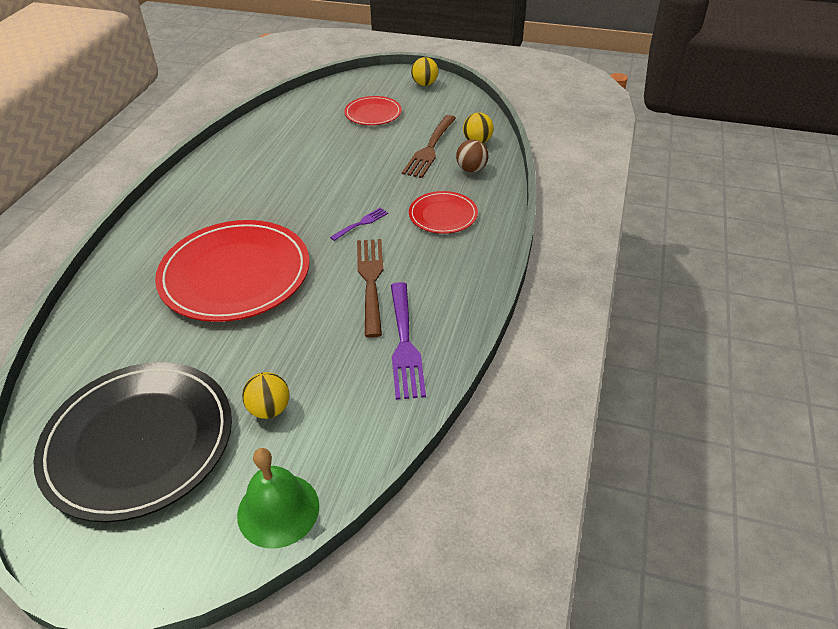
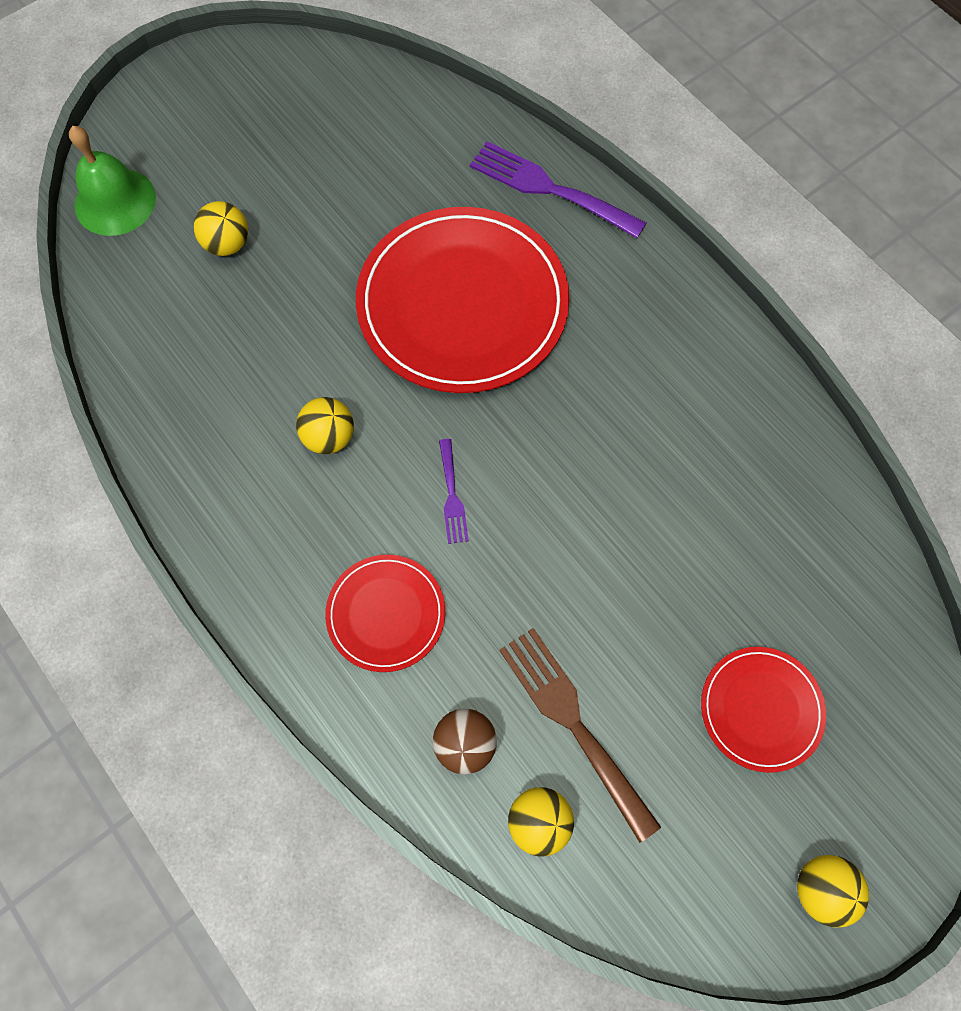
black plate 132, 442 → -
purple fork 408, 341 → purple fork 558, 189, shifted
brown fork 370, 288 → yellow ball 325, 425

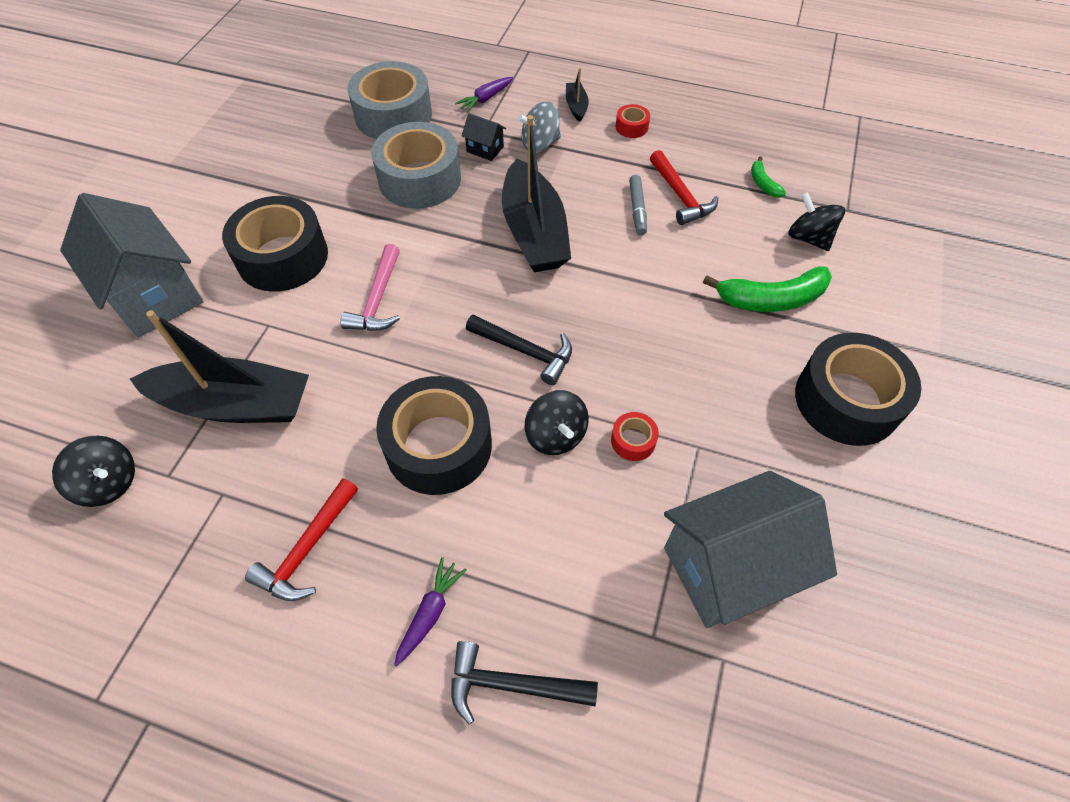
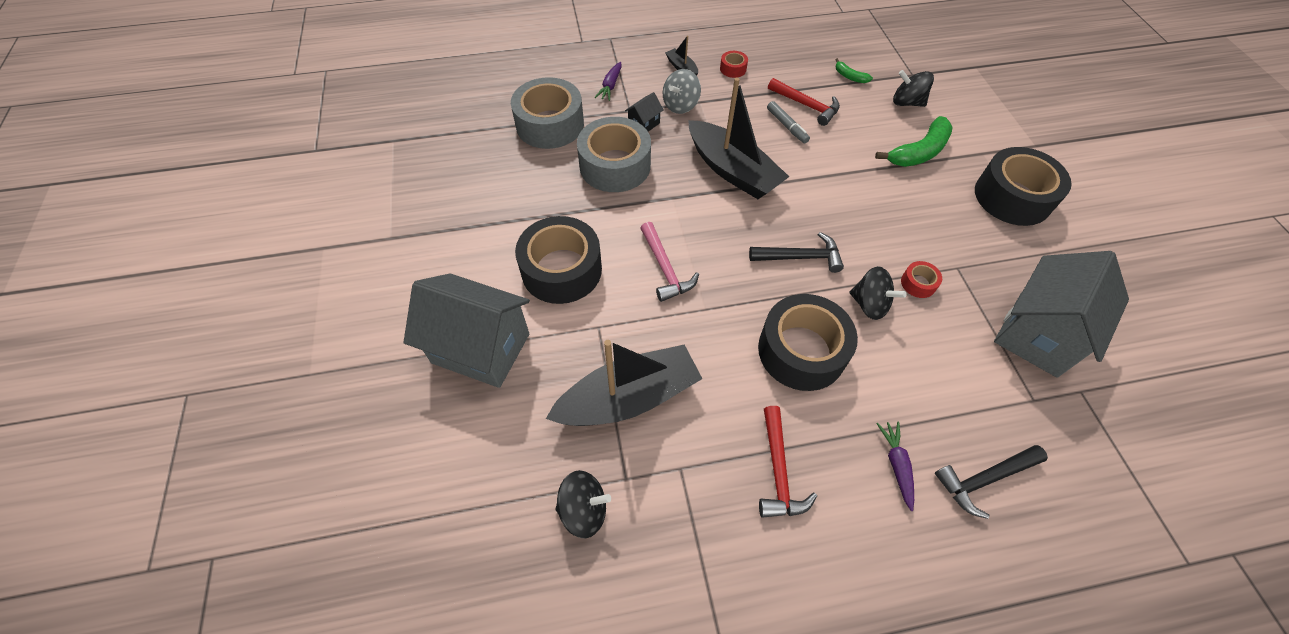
black house 484, 137 → black house 644, 112, 45 degrees counterclockwise

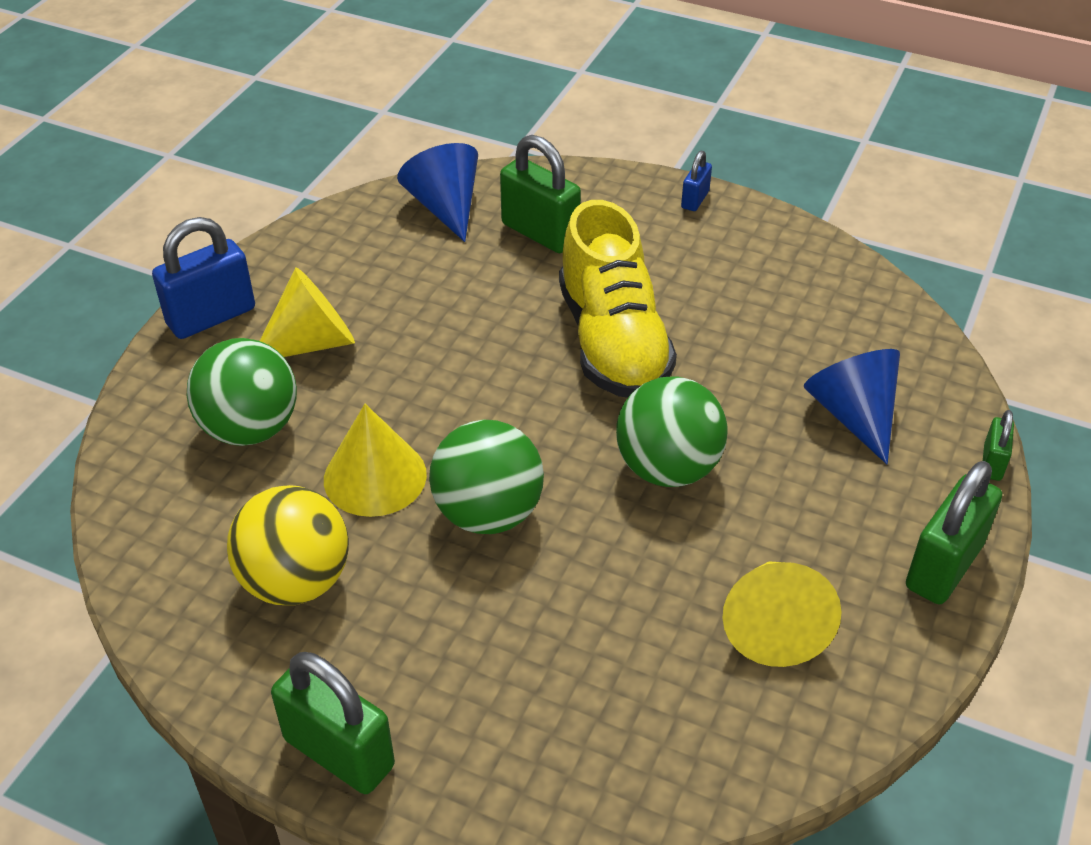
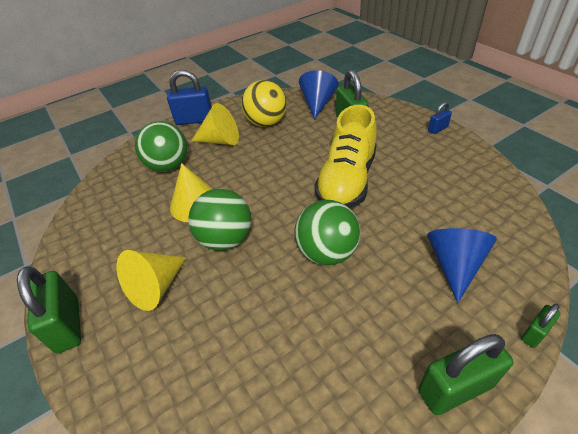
yellow ball 288, 545 → yellow ball 264, 103, shifted
yellow cone 782, 614 → yellow cone 152, 280, shifted

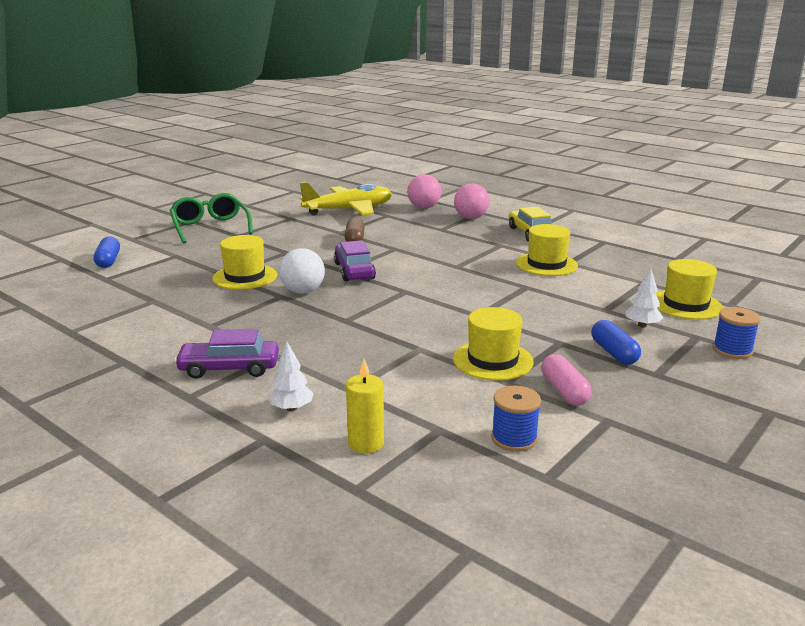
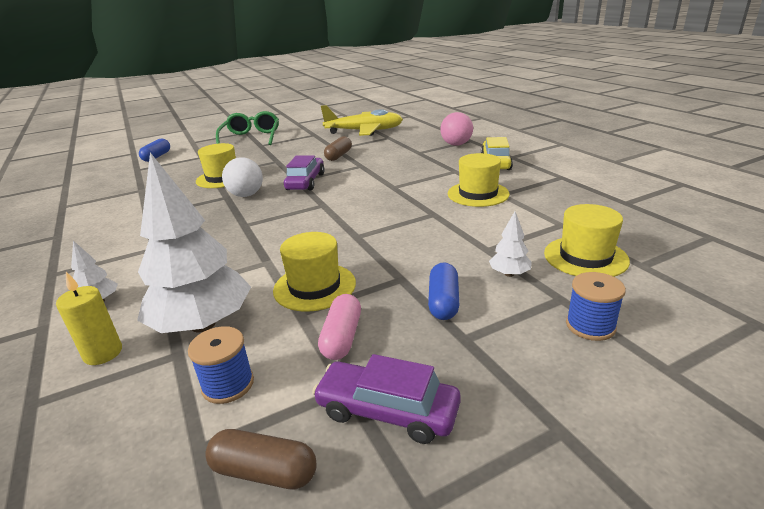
pink ball 424, 191 → -
- → white tree 194, 243
- → brown capsule 261, 459
purple car 226, 354 → purple car 386, 399, shifted

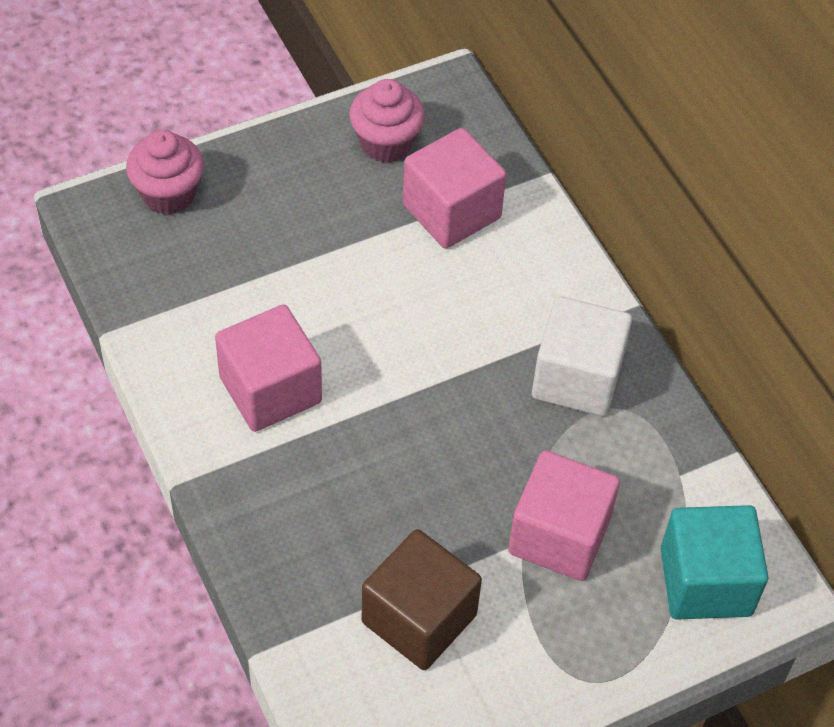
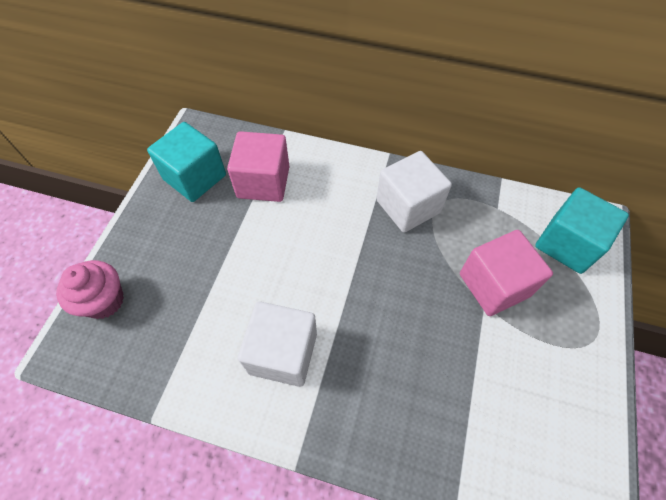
brown cube 422, 599 → -
pink cupcake 387, 121 → turquoise cube 186, 162
pink cube 268, 368 → white cube 277, 344

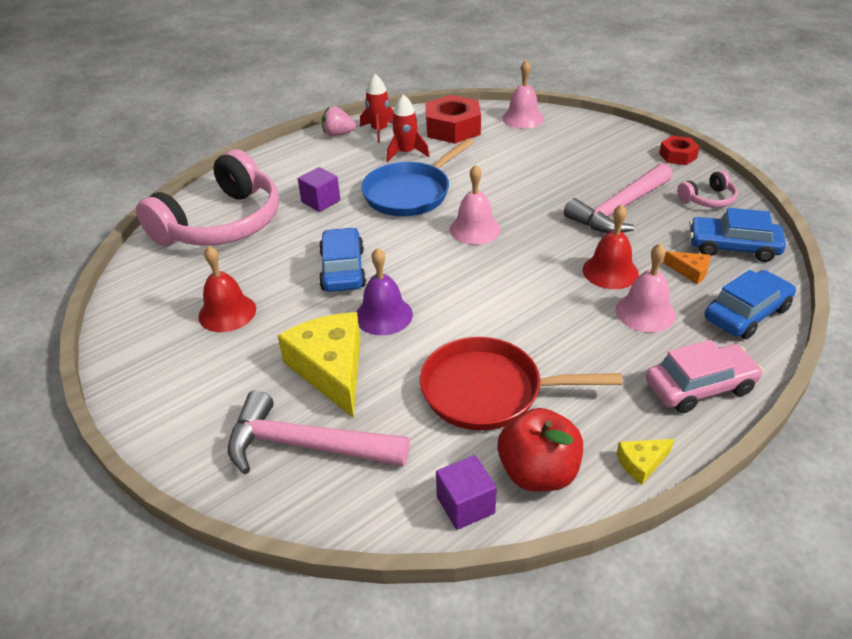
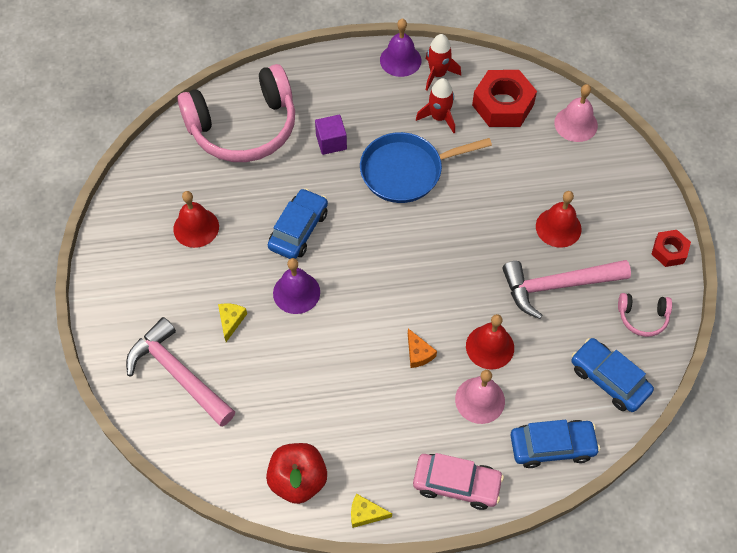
red pan 521, 383 → -
purple cube 466, 492 → -
pink bell 475, 205 → -
- → red bell 558, 219
orange cheese 687, 267 → orange cheese 422, 348, shifted
pink strawberry 339, 121 → purple bell 400, 48
yellow cheese 319, 365 → yellow cheese 232, 323, x0.45

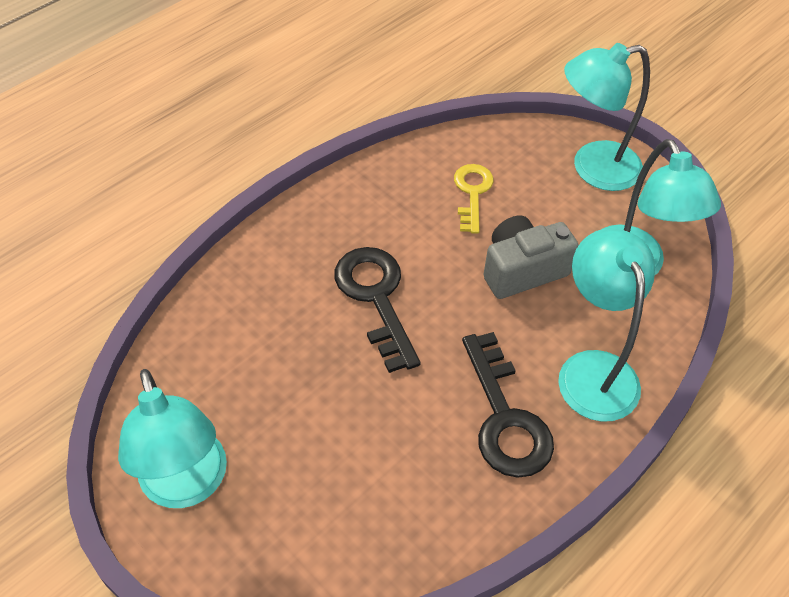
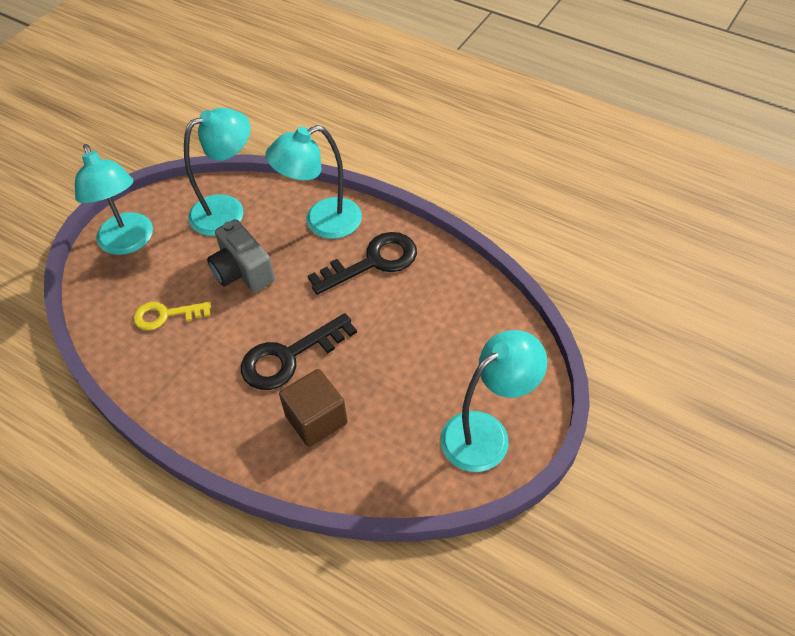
- → brown cube 313, 408

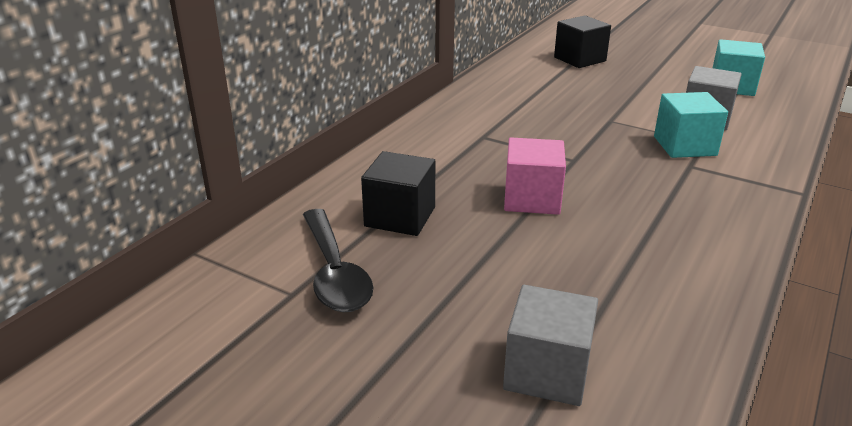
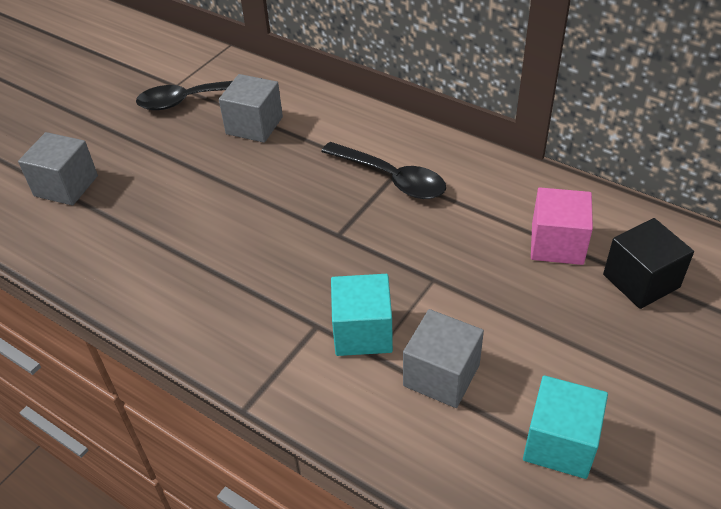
- → black spoon 383, 170
pink cube 535, 176 → pink cube 562, 226, shifted
black cube 398, 193 → grey cube 251, 108

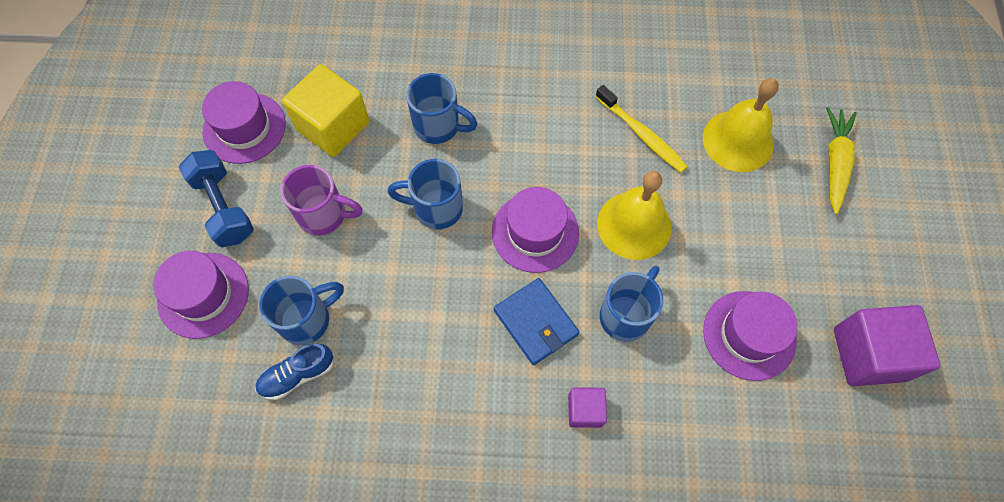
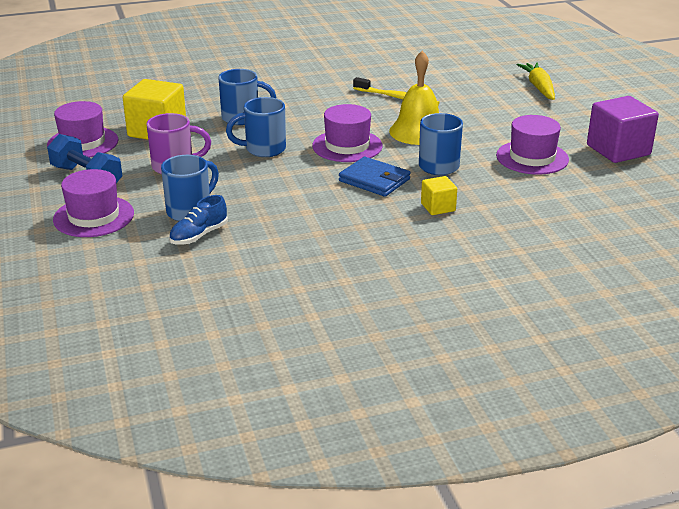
yellow bell 741, 125 → -
purple cube 587, 407 → yellow cube 439, 195

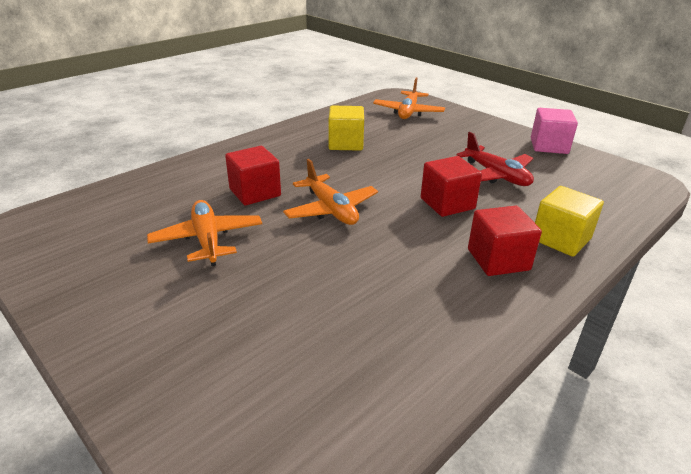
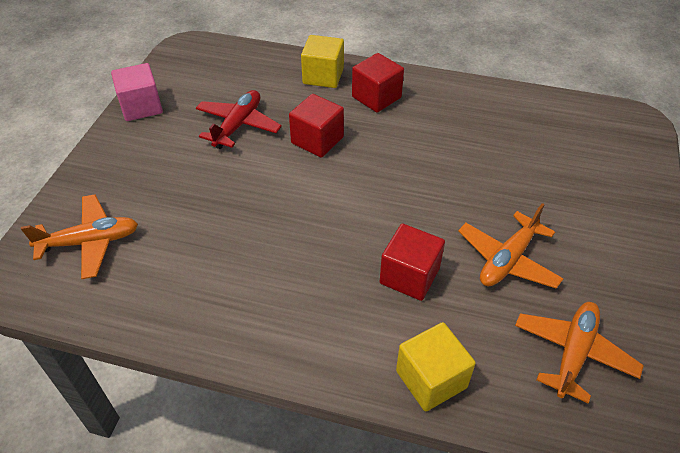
orange plane 330, 192 → orange plane 579, 352, shifted
yellow cube 346, 128 → yellow cube 436, 367, shifted

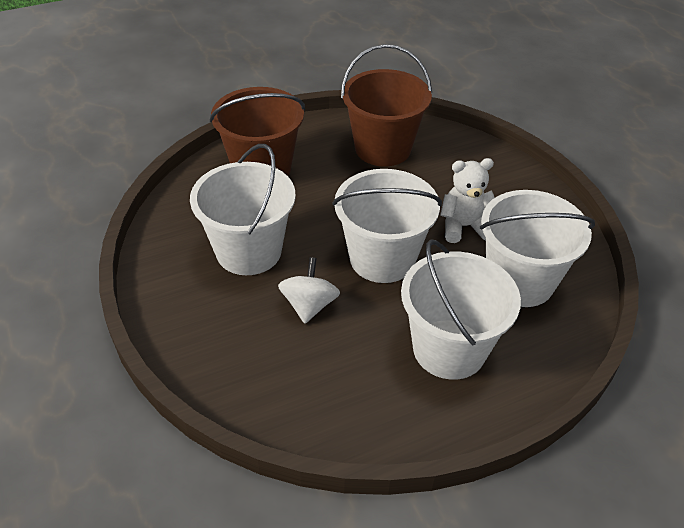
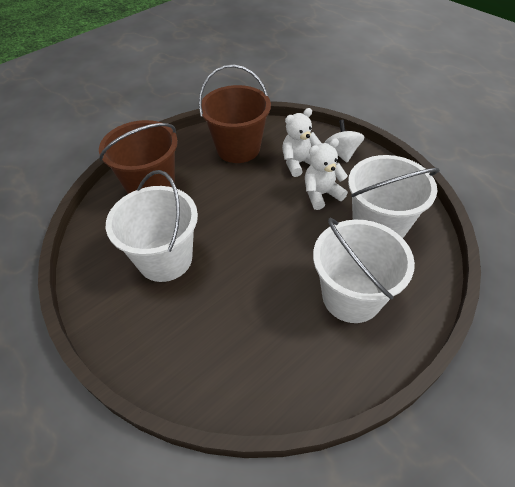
white bucket 387, 226 → -
- → white teddy bear 301, 142
white spinning top 309, 290 → white spinning top 345, 141, shifted

